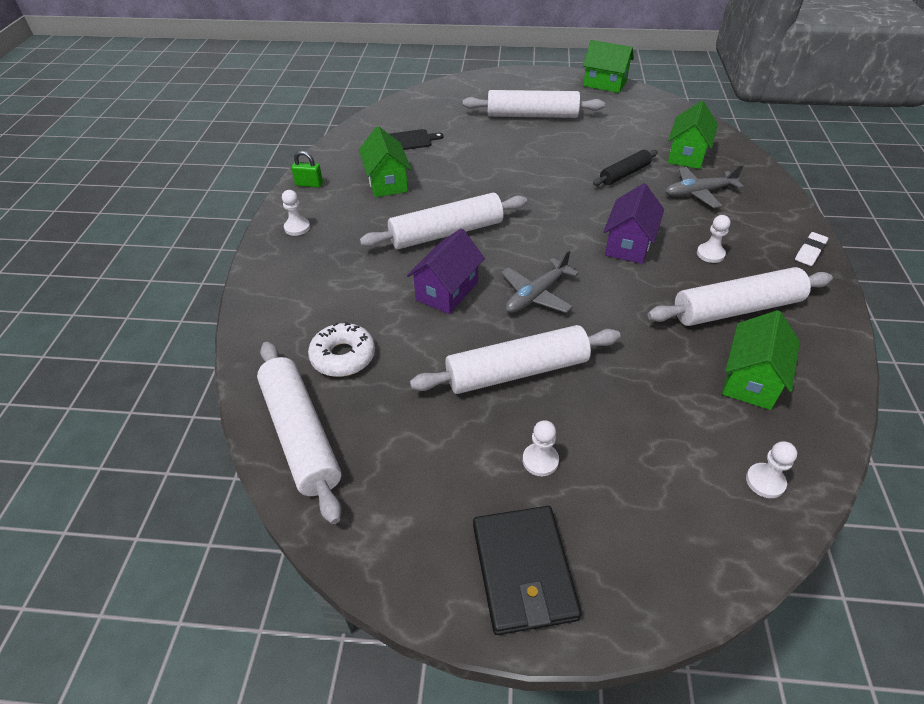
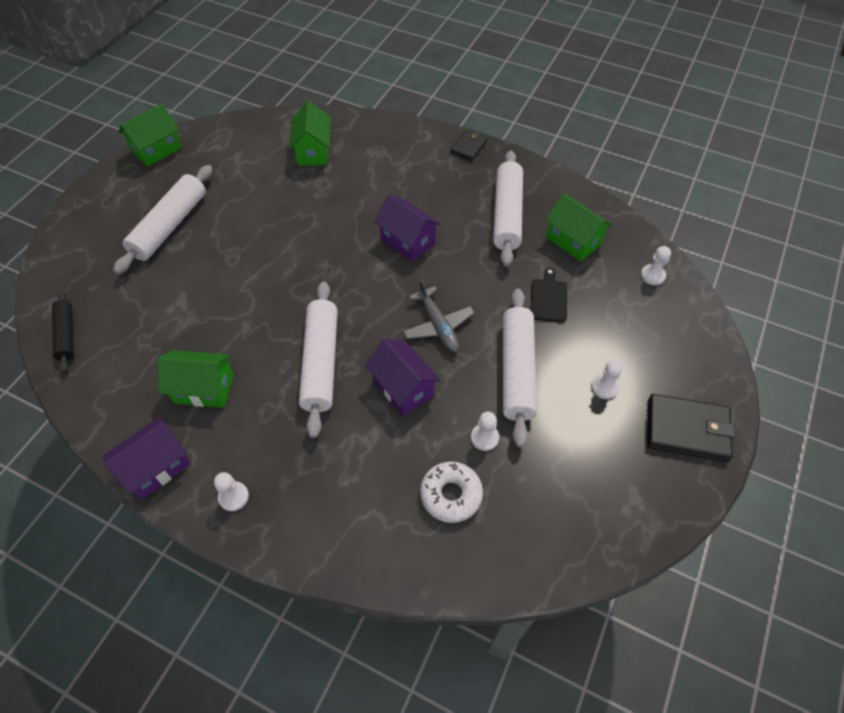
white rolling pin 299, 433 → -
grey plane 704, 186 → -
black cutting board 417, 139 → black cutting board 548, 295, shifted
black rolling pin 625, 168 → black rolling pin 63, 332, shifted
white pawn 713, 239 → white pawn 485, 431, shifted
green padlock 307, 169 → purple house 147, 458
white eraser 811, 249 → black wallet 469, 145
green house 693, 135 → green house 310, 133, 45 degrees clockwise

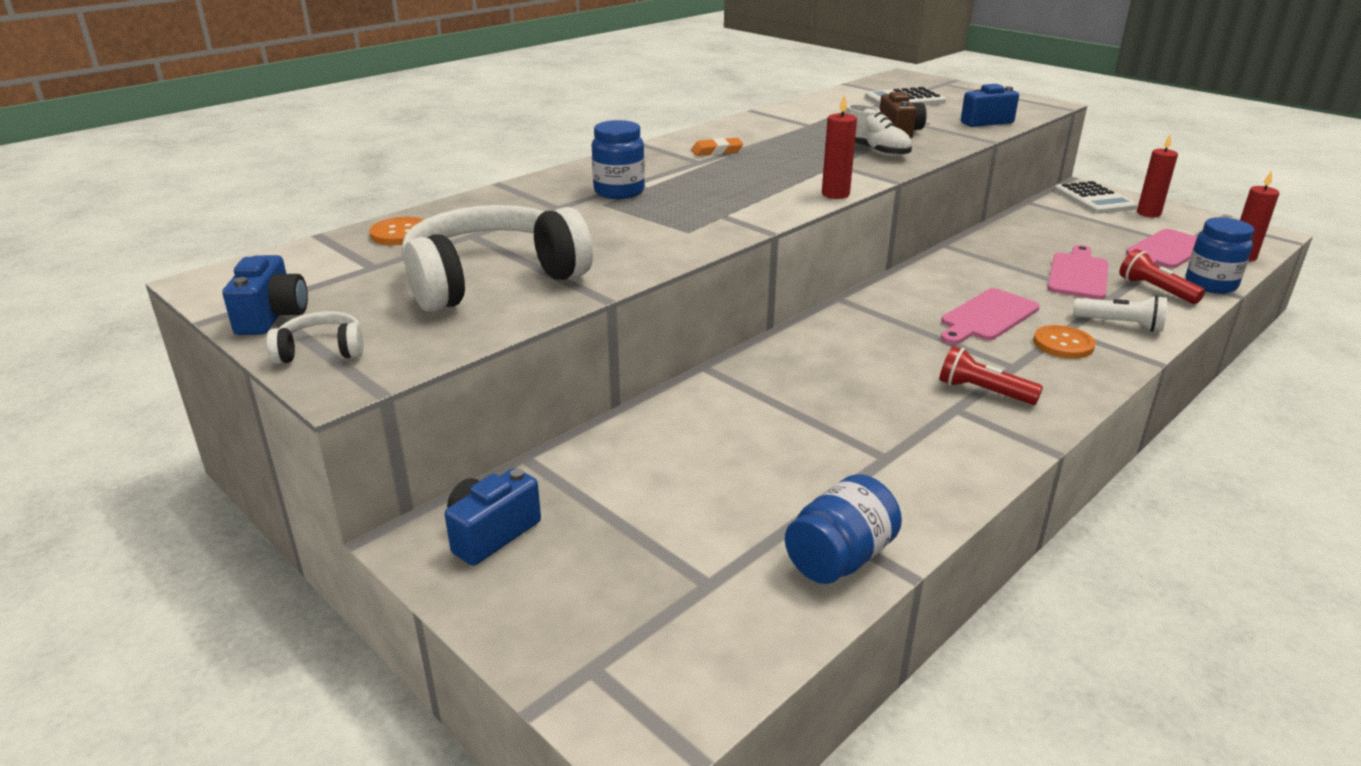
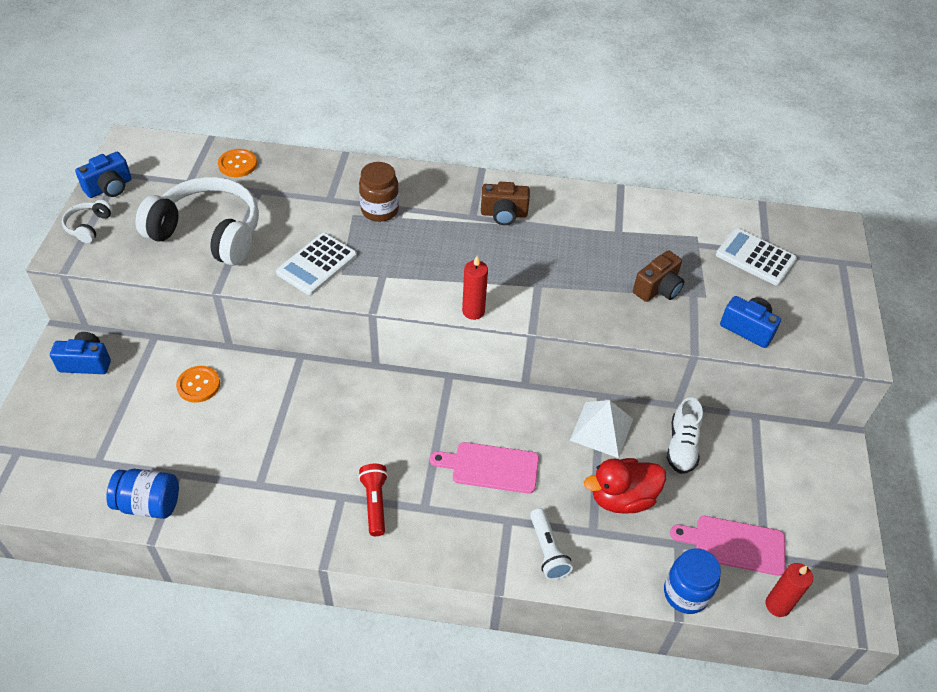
red flashlight 1162, 276 → -
red candle 1157, 175 → -
- → white pyramid 601, 429
white shoe 878, 130 → white shoe 685, 435, shifted
orange button 1064, 341 → orange button 198, 384, shifted
white calculator 1095, 197 → white calculator 316, 264, shifted
orange eraser 717, 147 → brown camera 505, 203
pink cutting board 1077, 272 → red duck 625, 486
blue jar 618, 159 → brown jar 379, 192
white headphones 315, 337 → white headphones 87, 221, 120 degrees counterclockwise

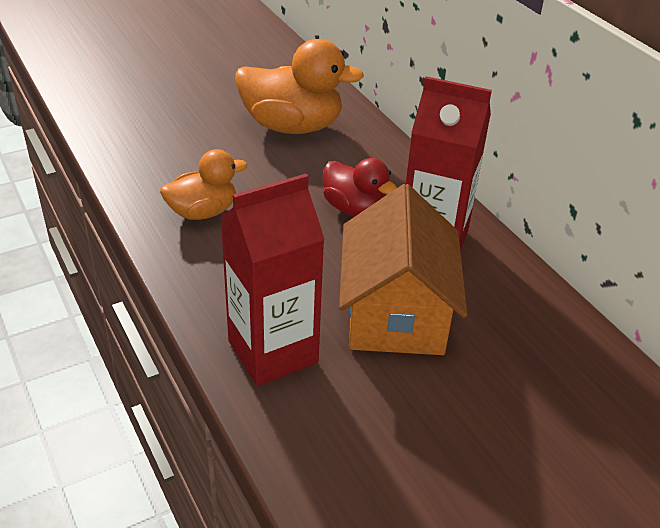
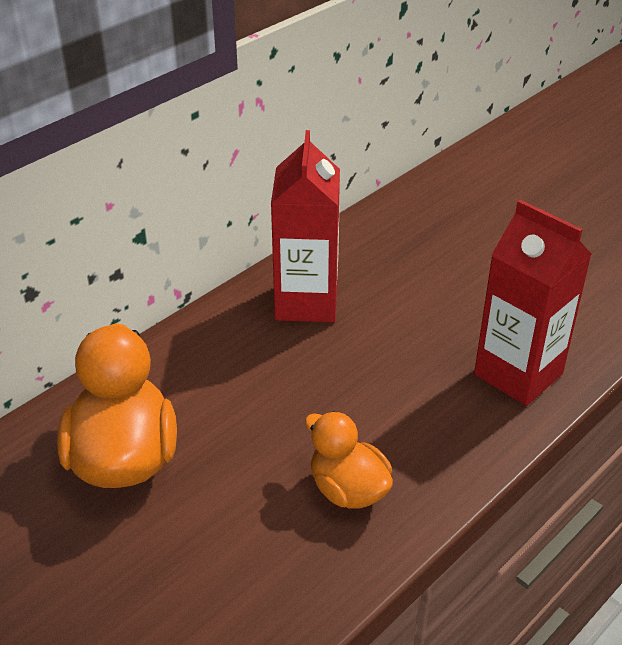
red duck 360, 187 → -
orange house 403, 269 → -

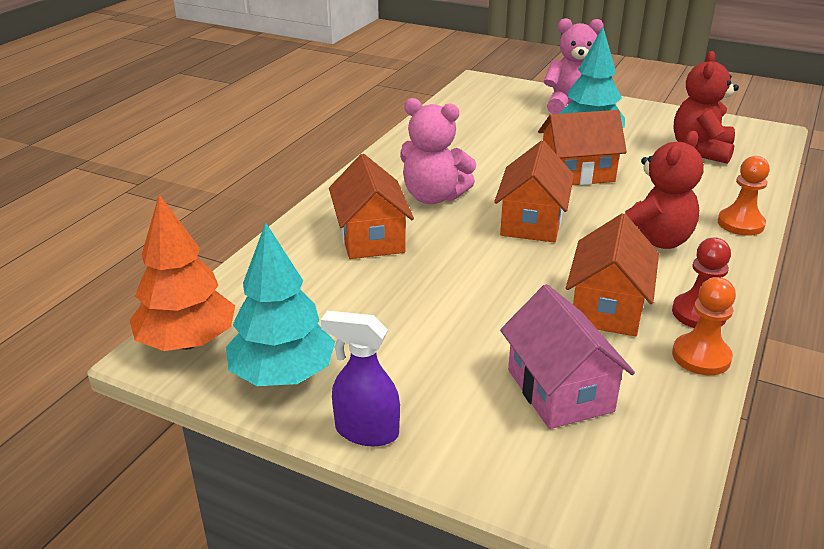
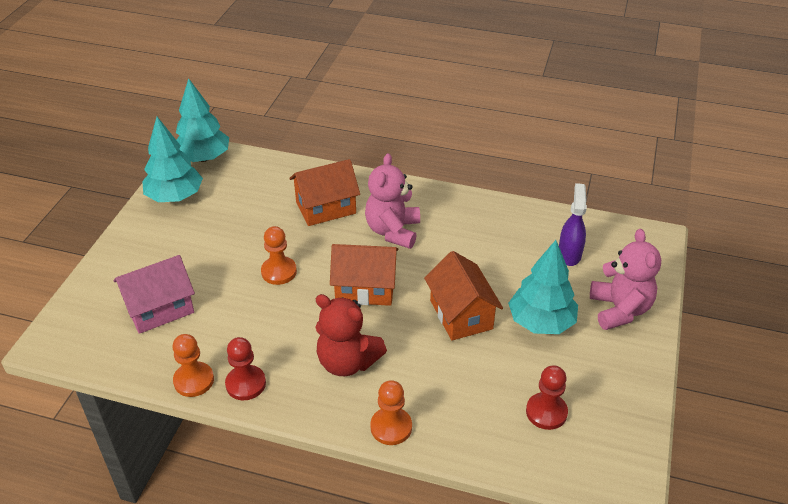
orange house 612, 274 → -
- → orange pawn 279, 255
purple spray bottle 360, 378 → purple spray bottle 573, 224, shifted
red teddy bear 706, 107 → red pawn 547, 397
orange tree 182, 272 → turquoise tree 202, 120

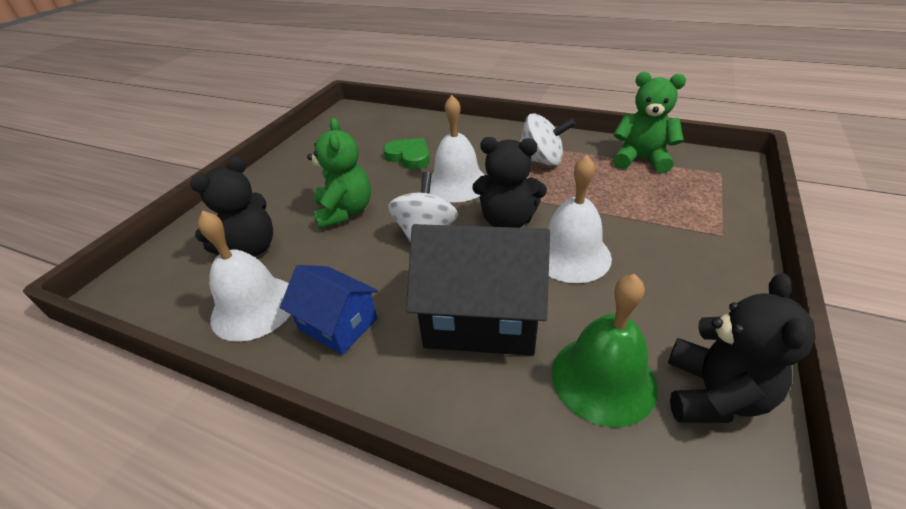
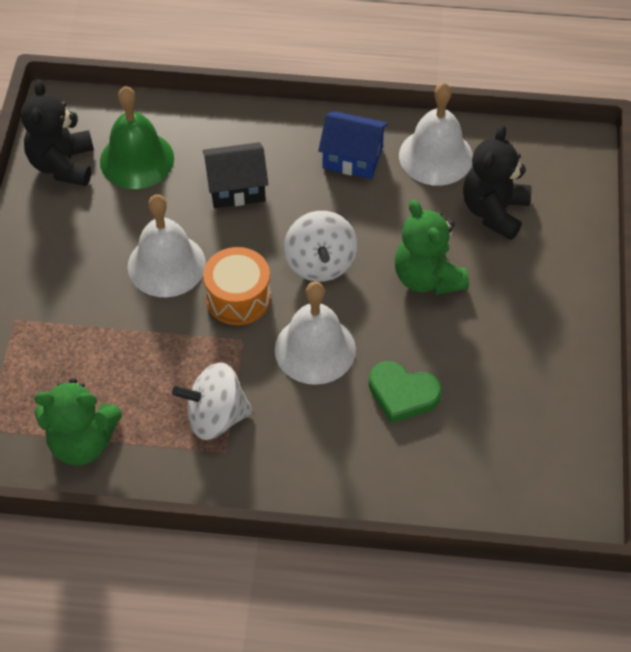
black teddy bear 509, 182 → orange drum 237, 286
black house 478, 290 → black house 235, 175, x0.59

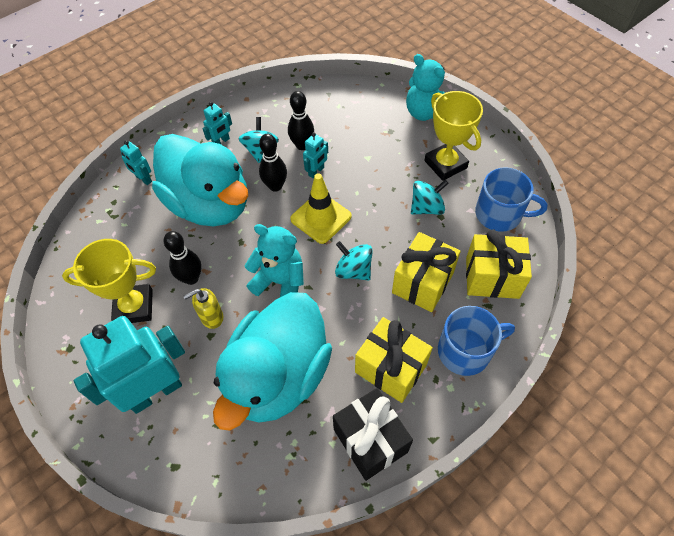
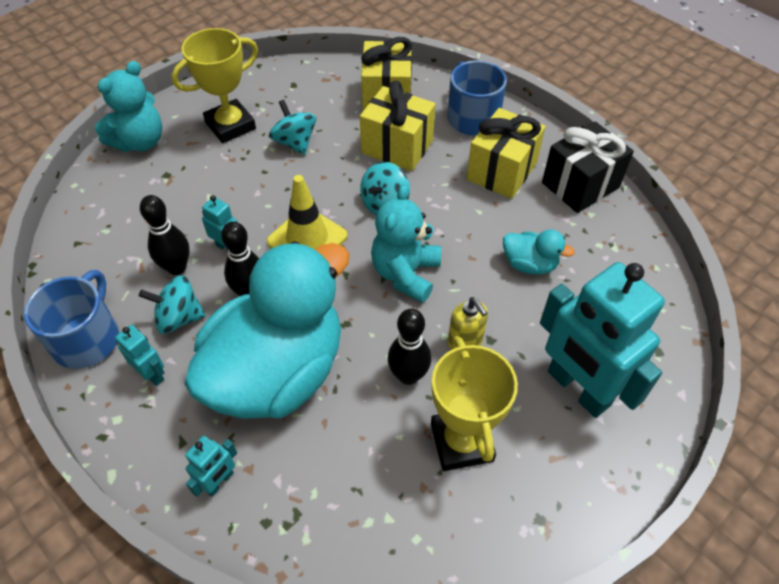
blue mug 511, 199 → blue mug 71, 319, shifted
turquoise duck 272, 361 → turquoise duck 539, 252, x0.40

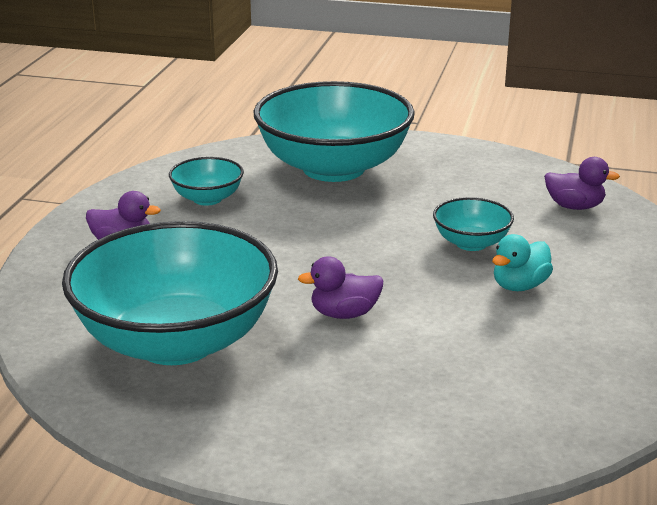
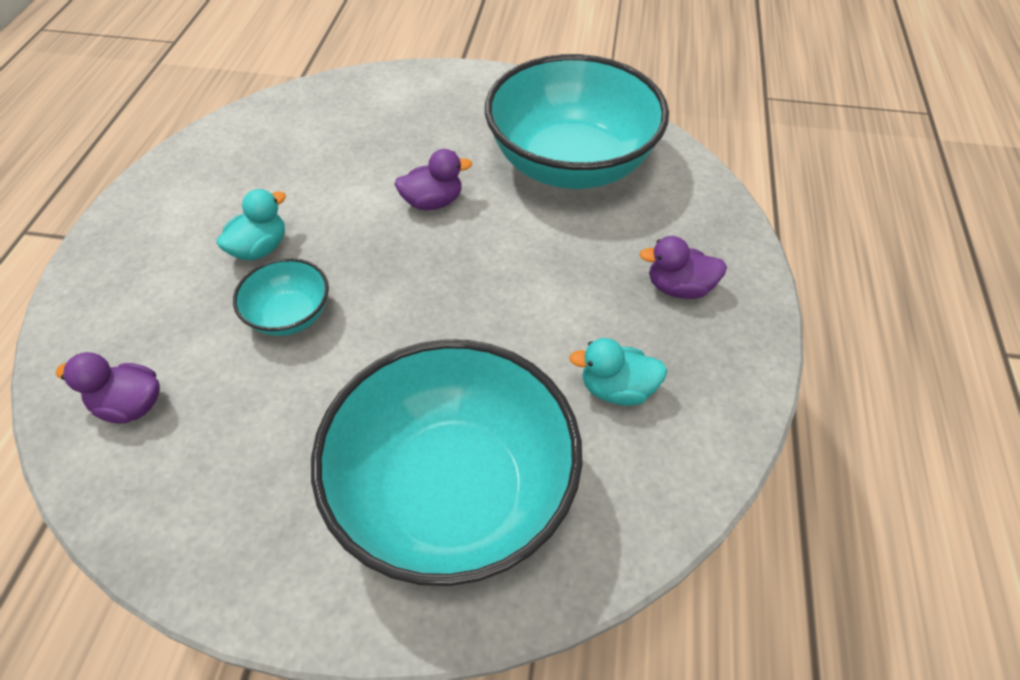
turquoise bowl 206, 181 → turquoise duck 618, 372

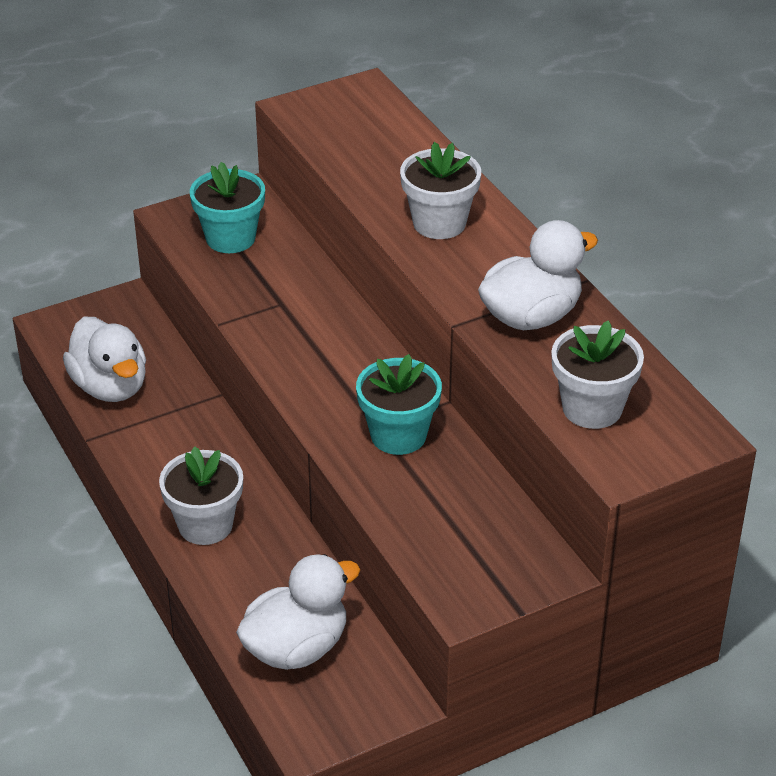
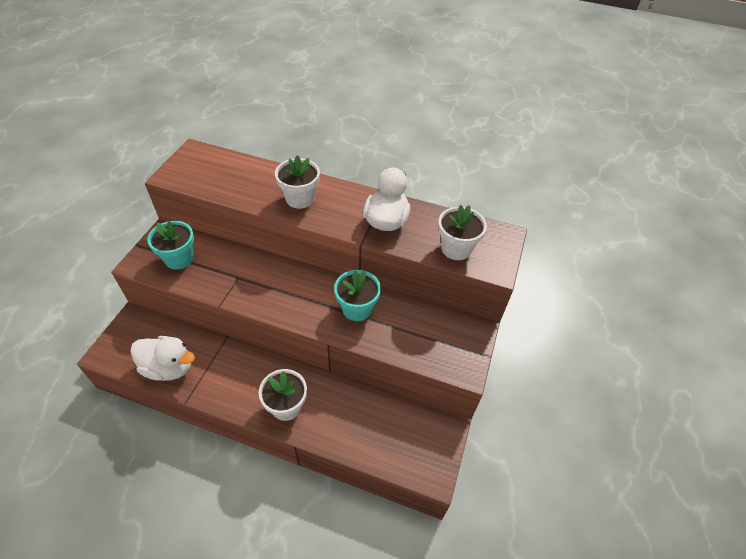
white duck 298, 612 → -

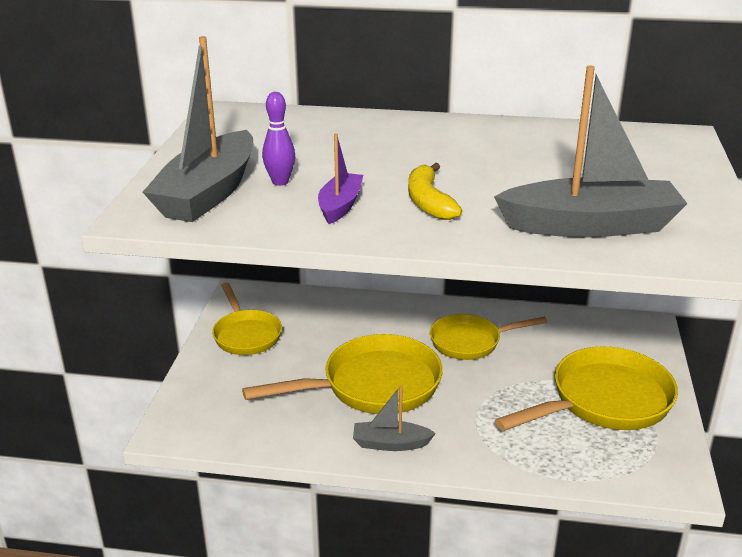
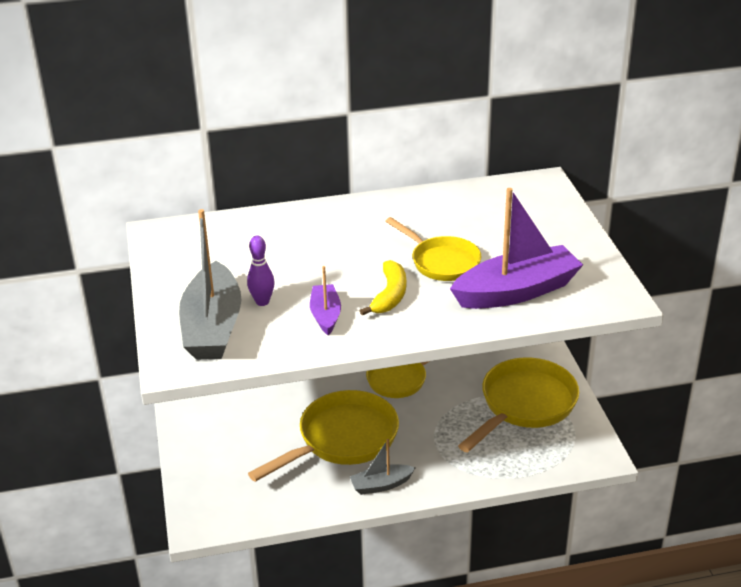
yellow pan 247, 318 → yellow pan 433, 249, shifted
grey boat 591, 151 → purple boat 516, 248
yellow banana 435, 191 → yellow banana 383, 288, 135 degrees counterclockwise

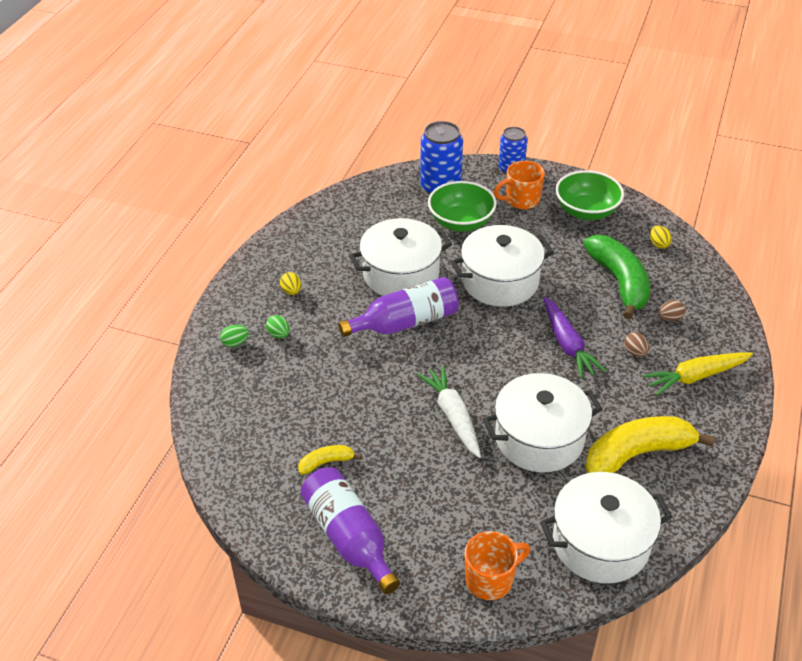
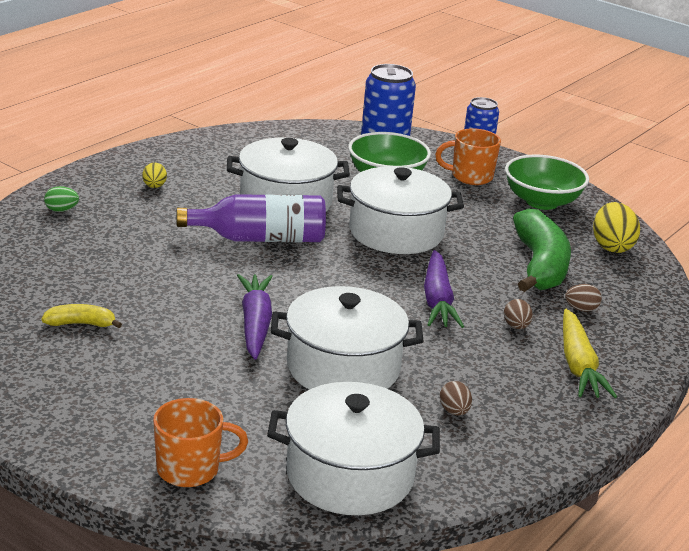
green egg 278, 327 → -
purple bottle 350, 530 → -
yellow banana 650, 444 → brown egg 456, 398
white carrot 449, 412 → purple carrot 255, 317
yellow carrot 698, 374 → yellow carrot 590, 353, 90 degrees counterclockwise
yellow egg 661, 237 → yellow egg 616, 227, x1.81

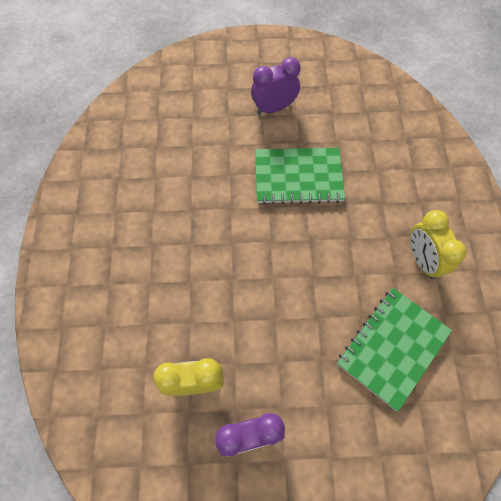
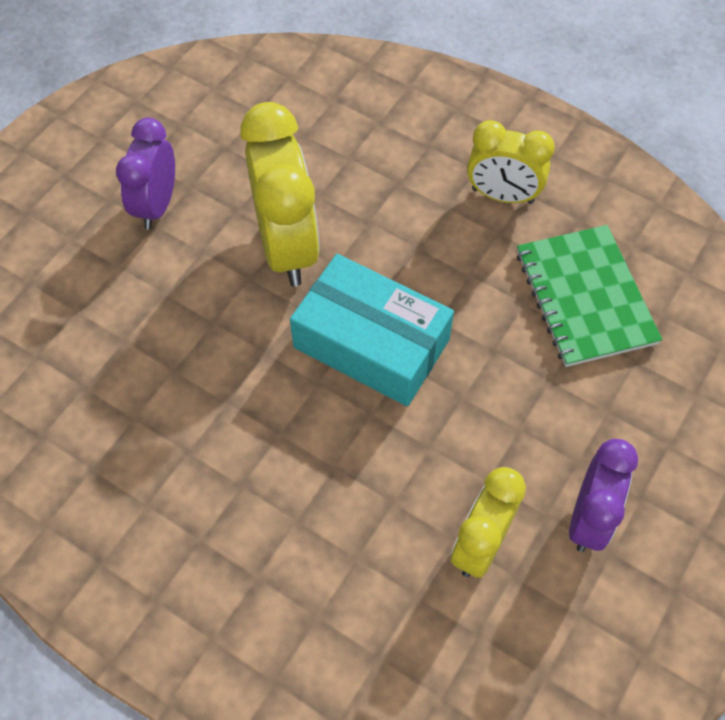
- → turquoise box 372, 330
green notebook 300, 176 → yellow clock 280, 194

